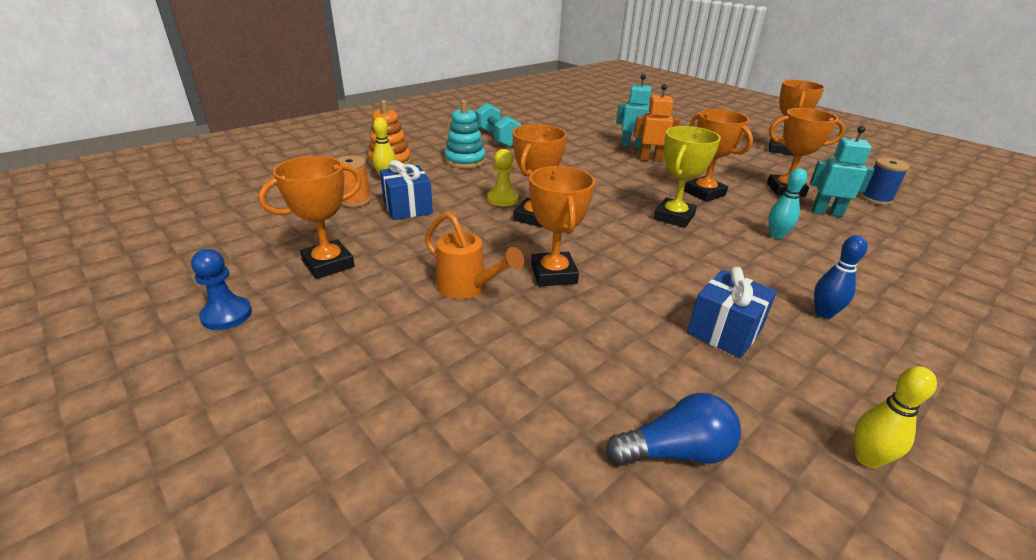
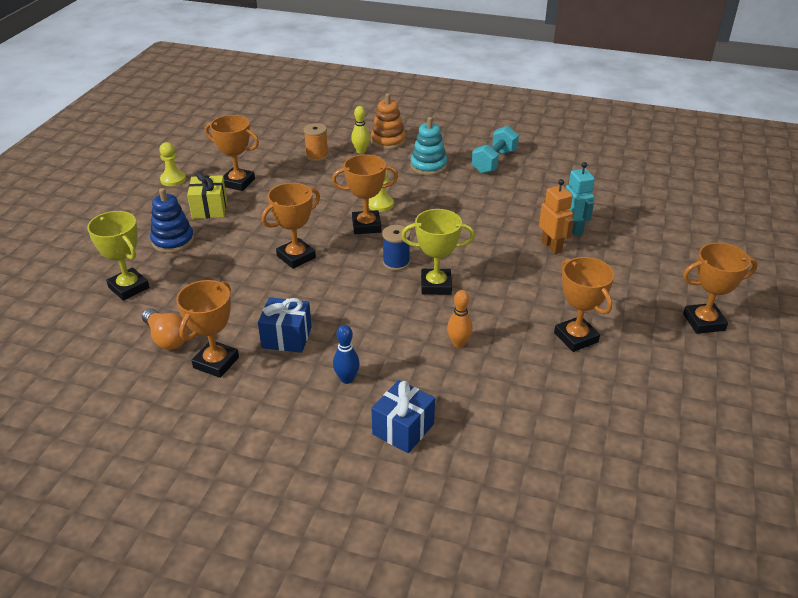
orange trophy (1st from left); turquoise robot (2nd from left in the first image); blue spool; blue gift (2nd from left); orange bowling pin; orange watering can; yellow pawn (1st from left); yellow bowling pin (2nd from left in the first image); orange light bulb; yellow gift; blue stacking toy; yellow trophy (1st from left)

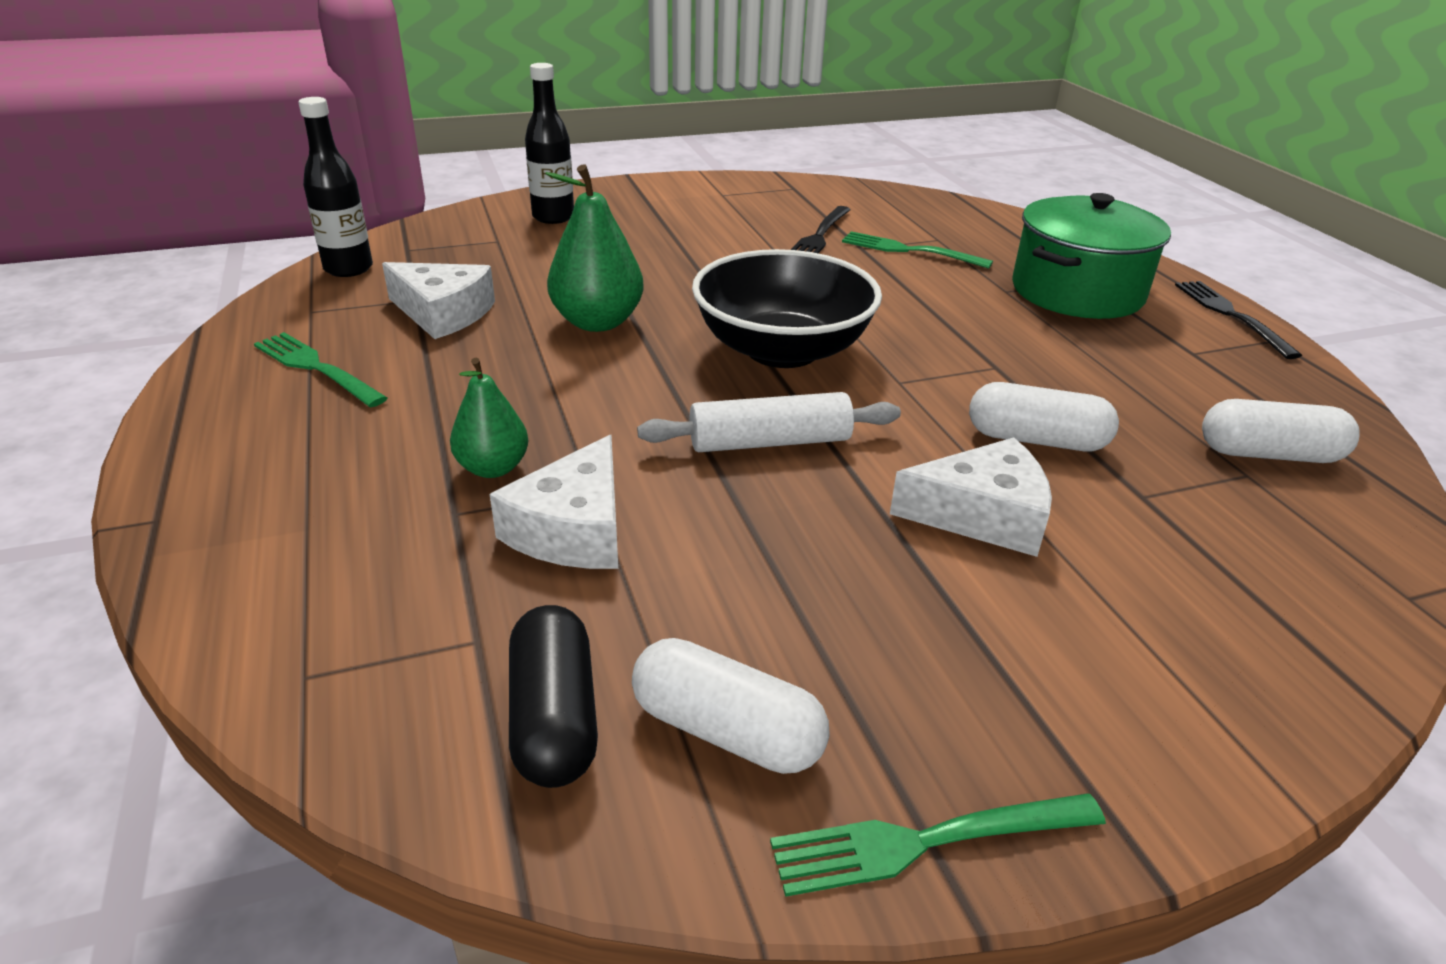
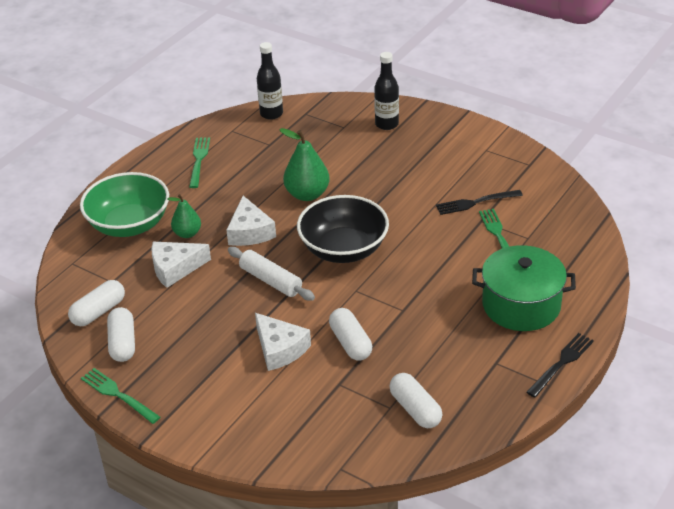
white cheese (2nd from left); white capsule (1st from left); green bowl

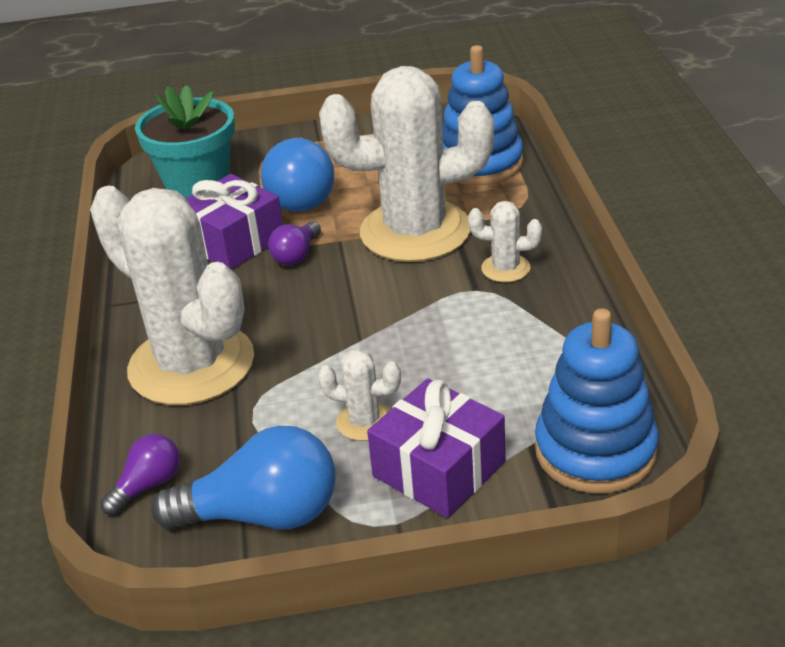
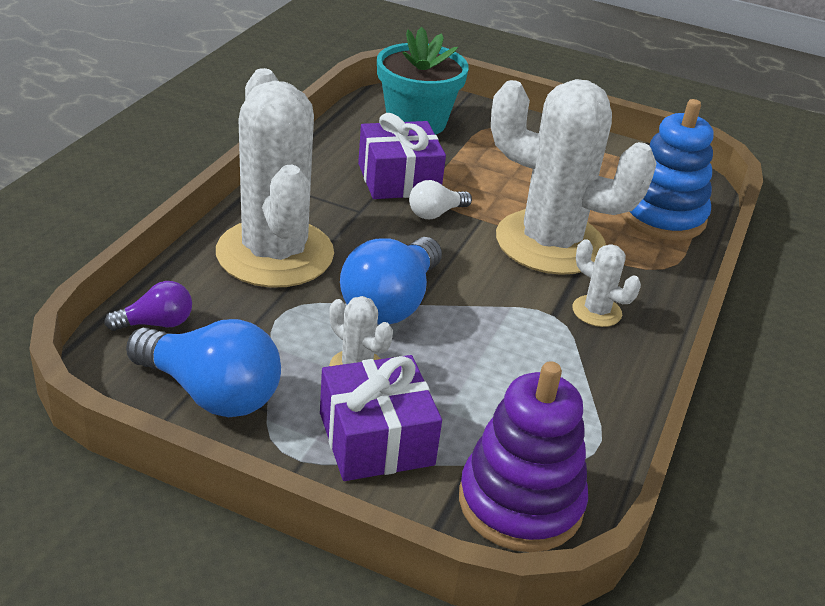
blue light bulb (2nd from left); white light bulb; purple stacking toy

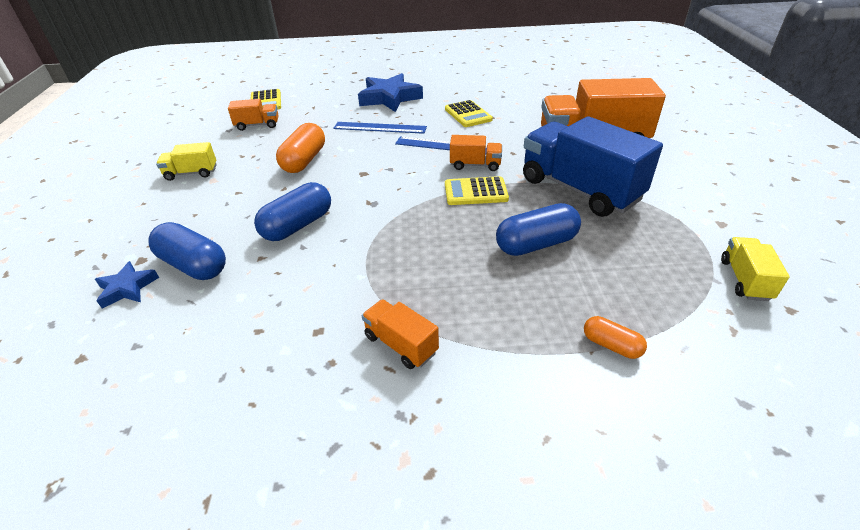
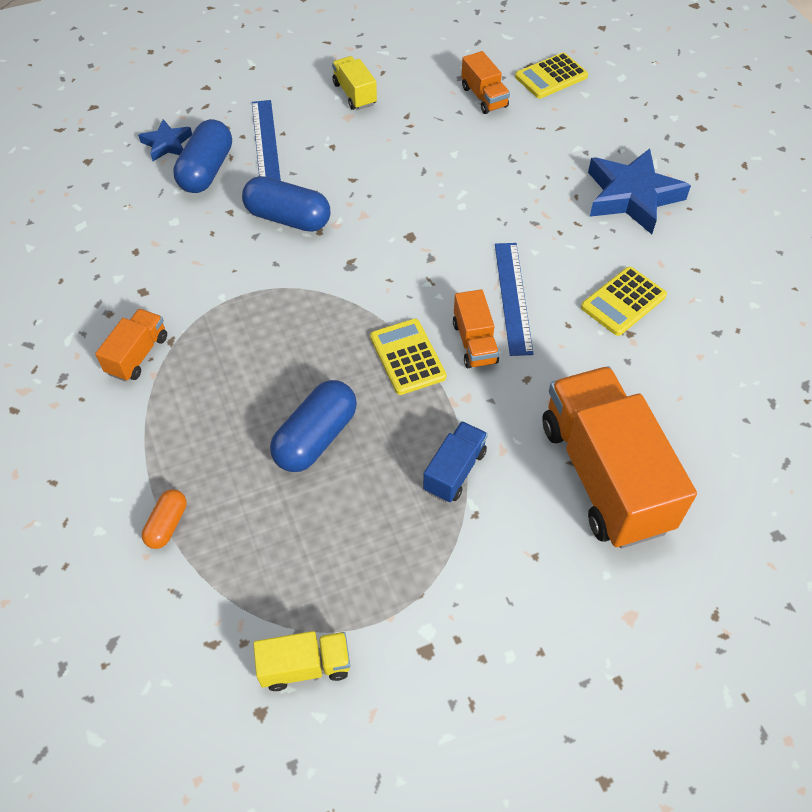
blue truck; blue ruler (1st from left); orange capsule (1st from left in the first image); blue capsule (3rd from left)

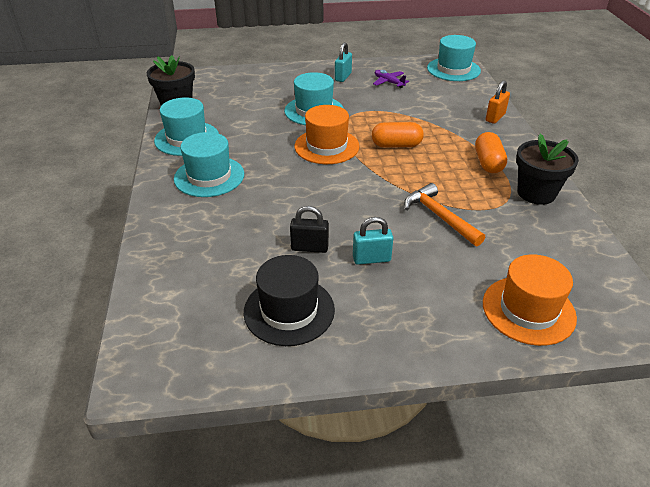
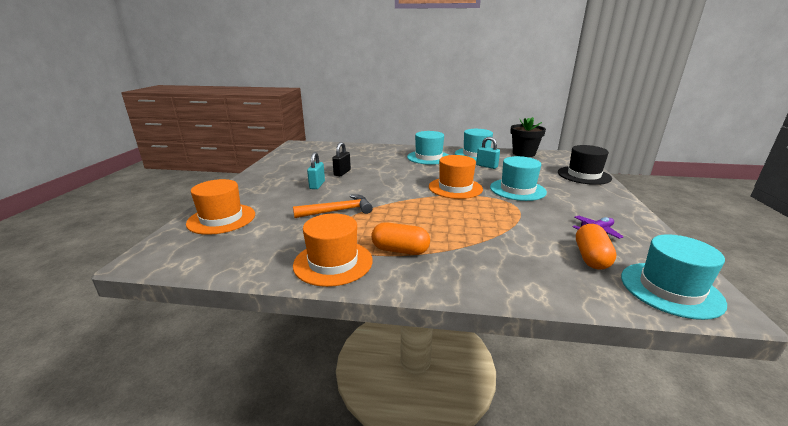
turquoise padlock (2nd from left); orange padlock; orange capsule (2nd from left); orange hat (2nd from left); black hat

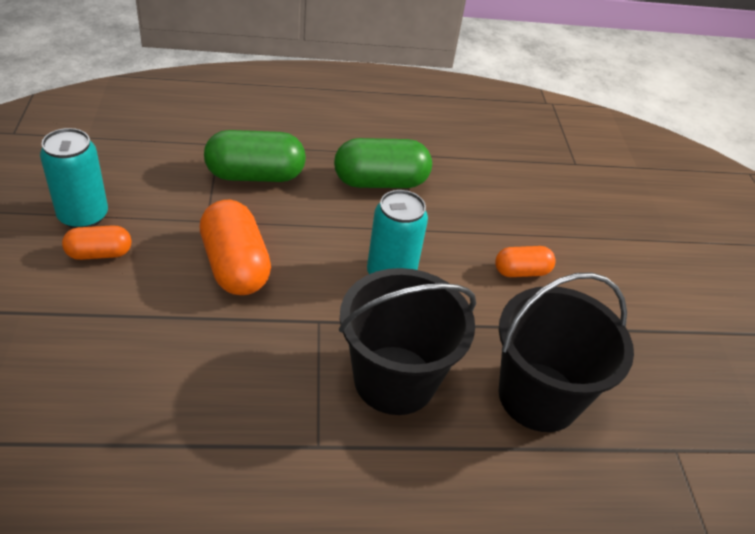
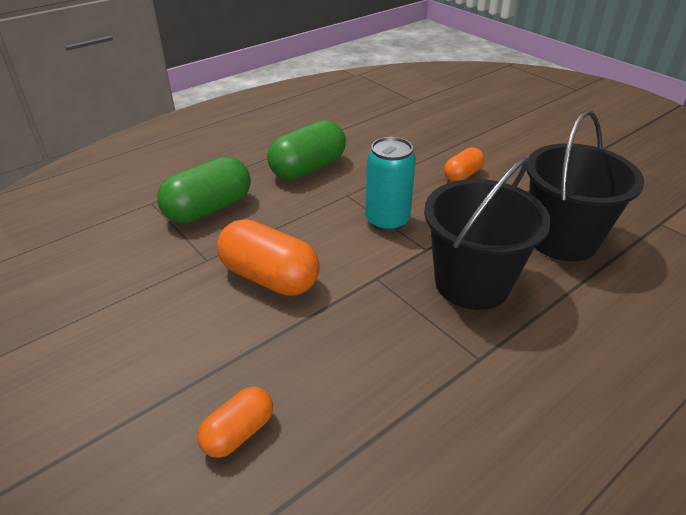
turquoise can (1st from left in the first image); orange capsule (1st from left)

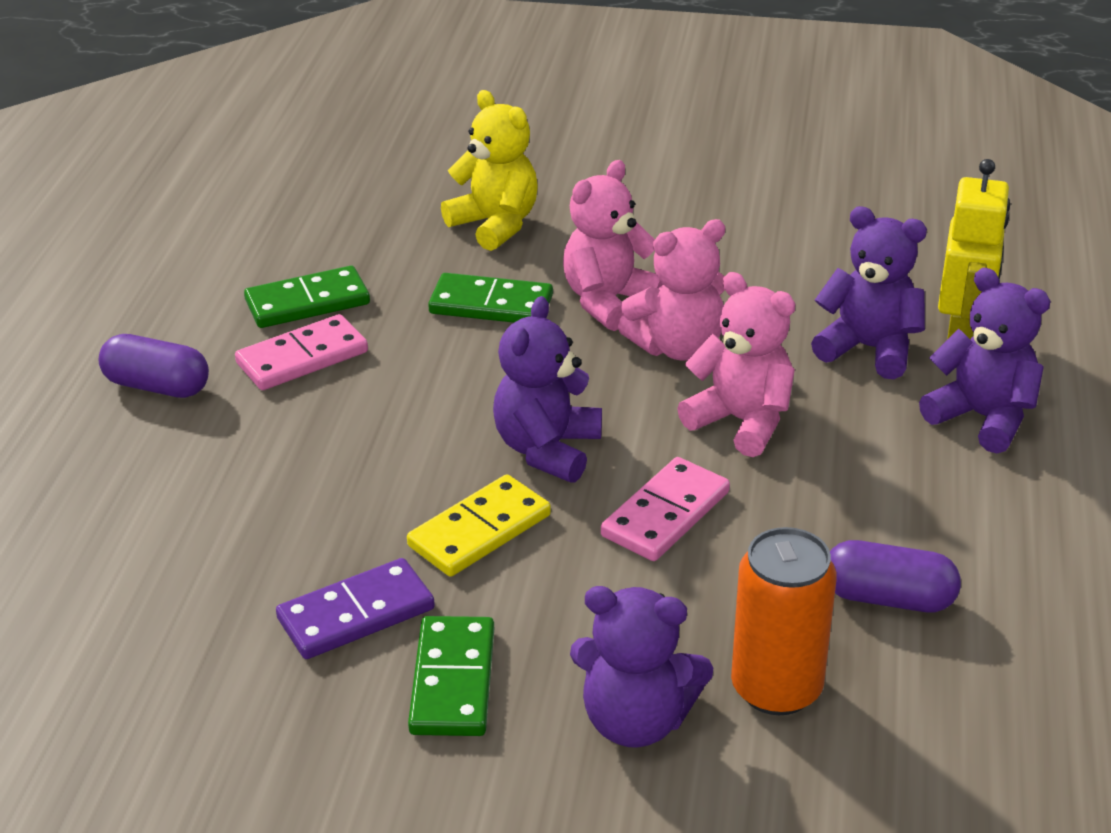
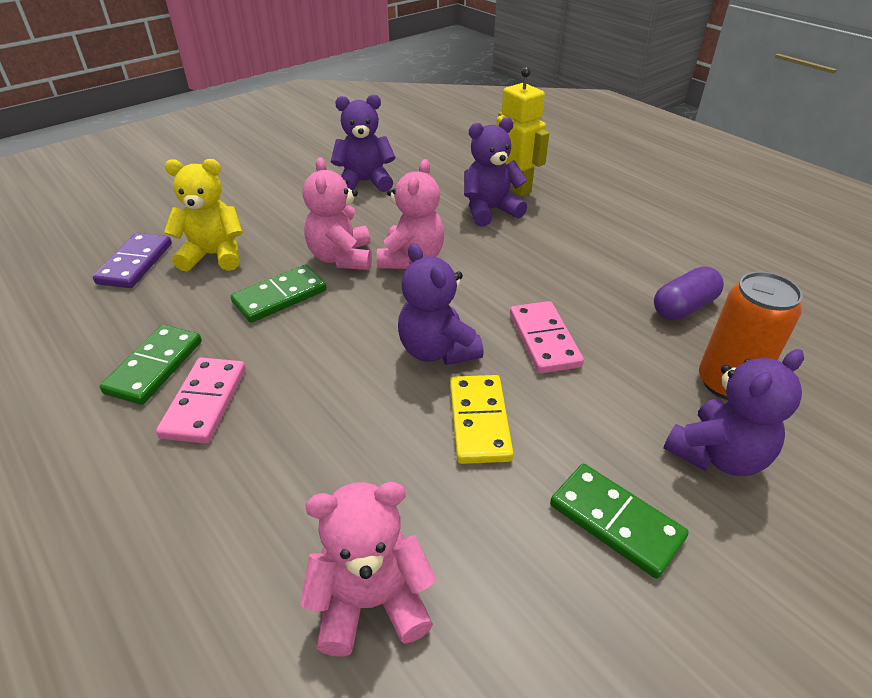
purple teddy bear (1st from left); pink teddy bear (2nd from left); purple capsule (1st from left in the first image); purple domino

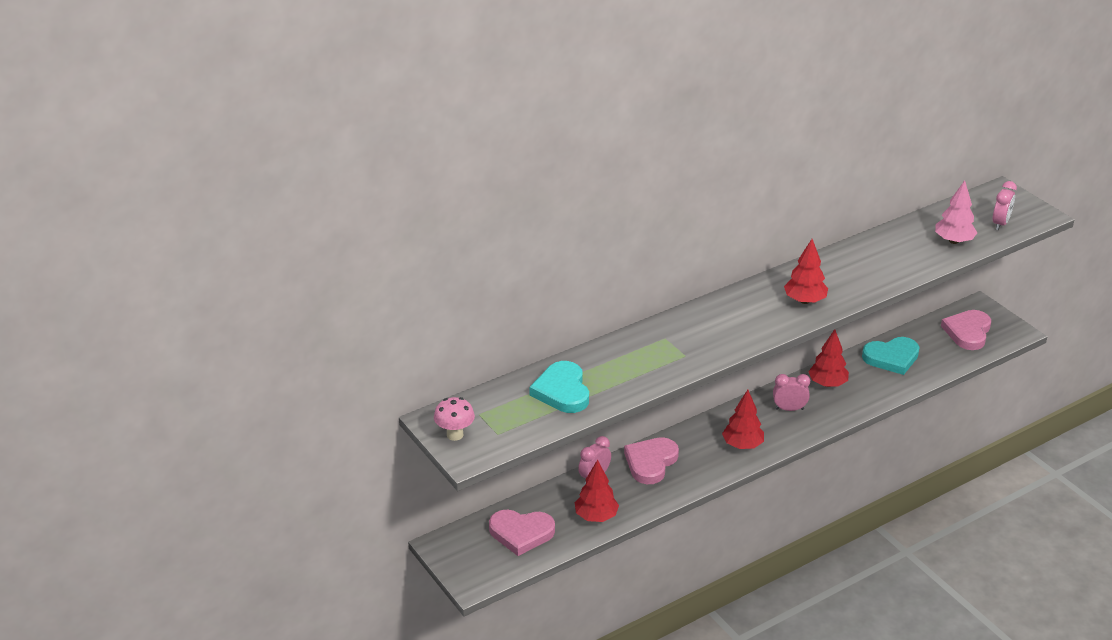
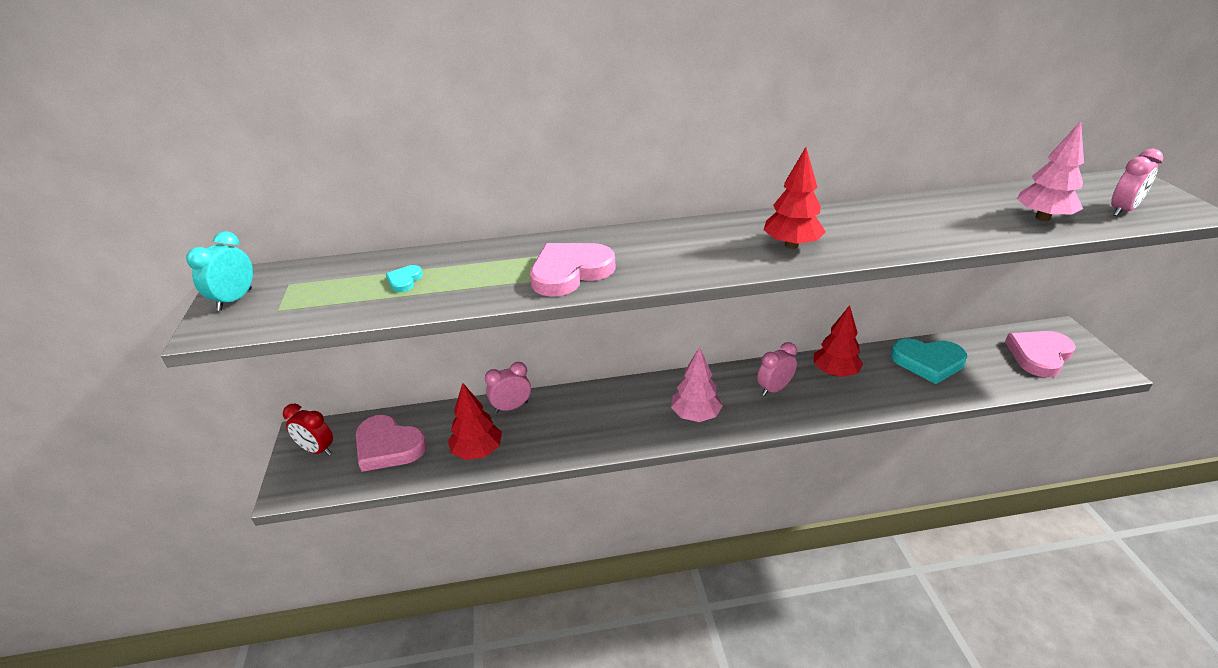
turquoise heart (1st from left); pink clock (2nd from left); pink tree (1st from left); turquoise clock; pink heart (2nd from left); red clock

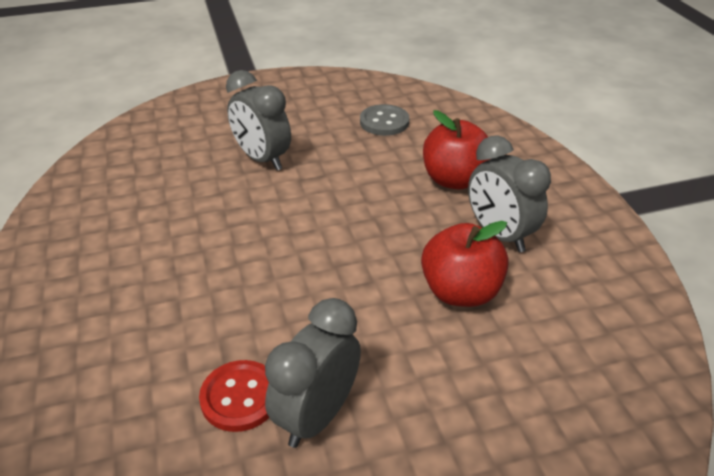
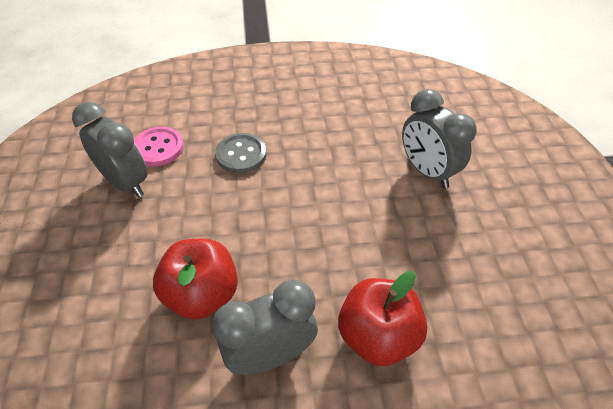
grey clock (3rd from left); grey button; pink button

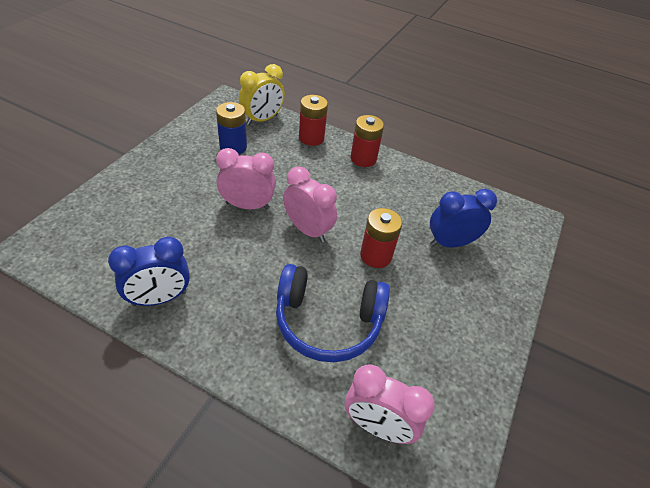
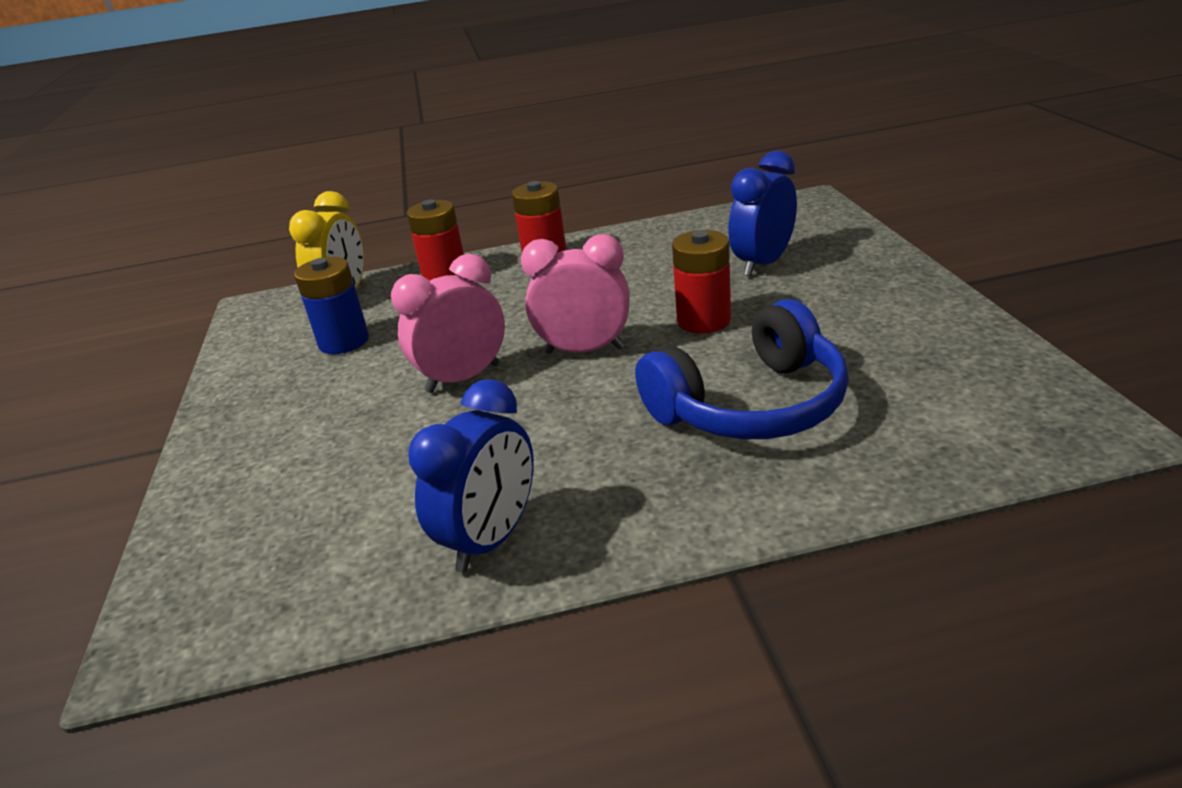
pink clock (3rd from left in the first image)

